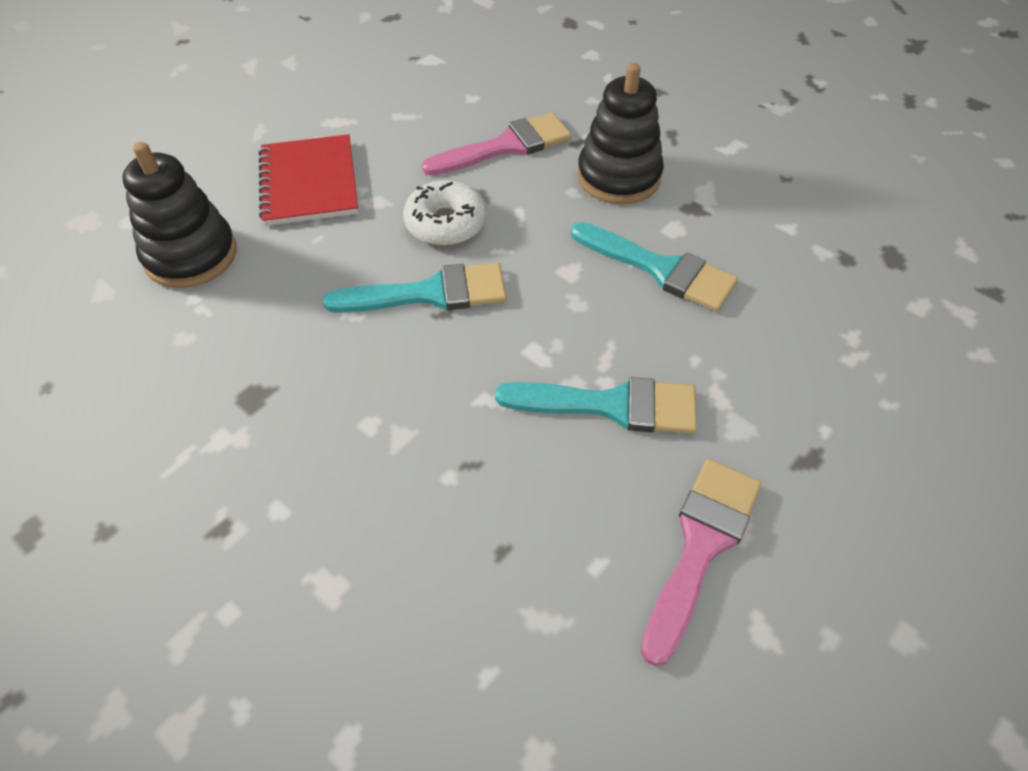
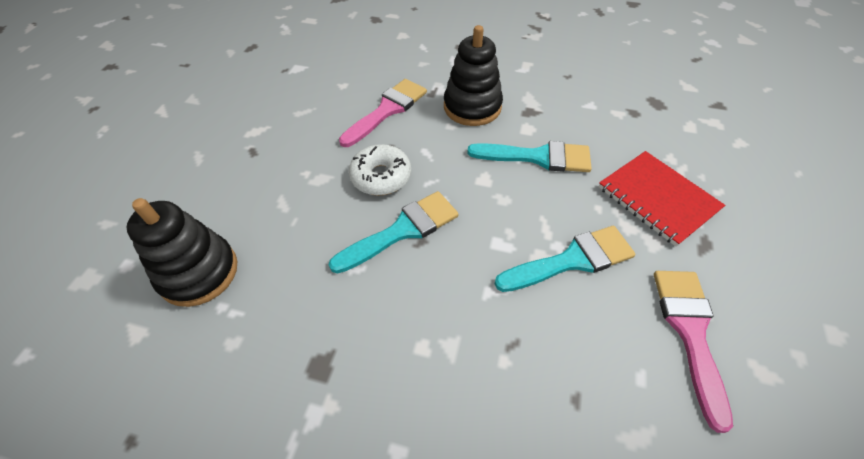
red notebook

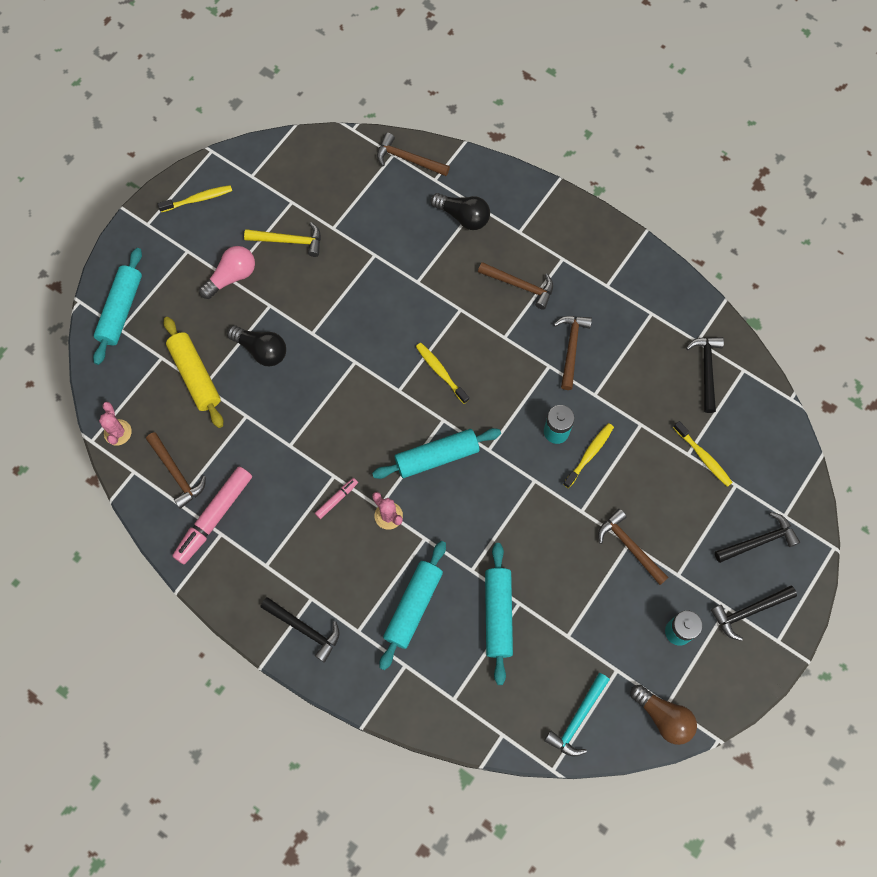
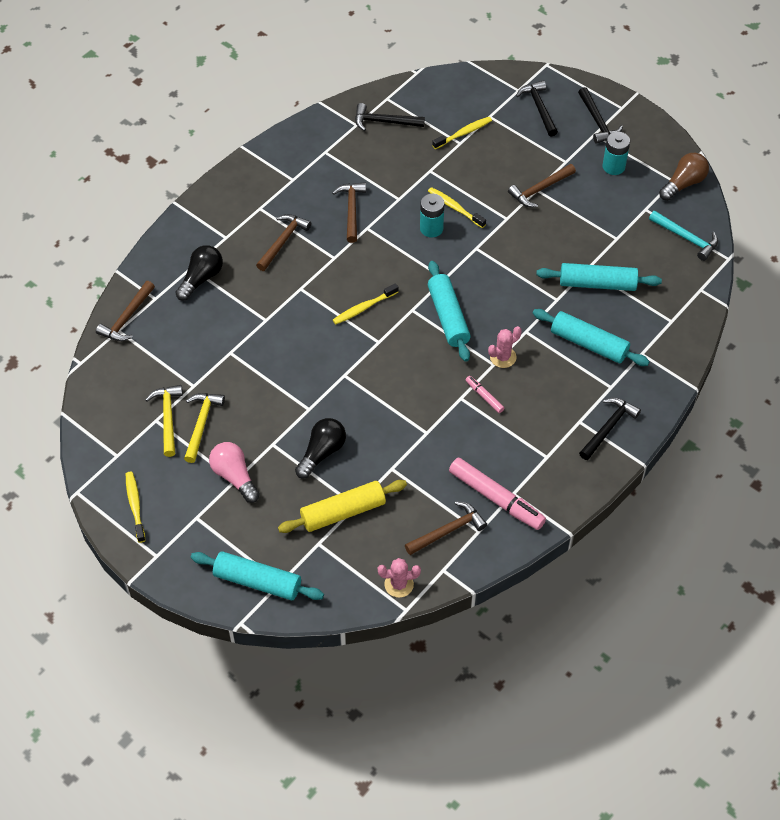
brown hammer (3rd from left); yellow hammer (1st from left)

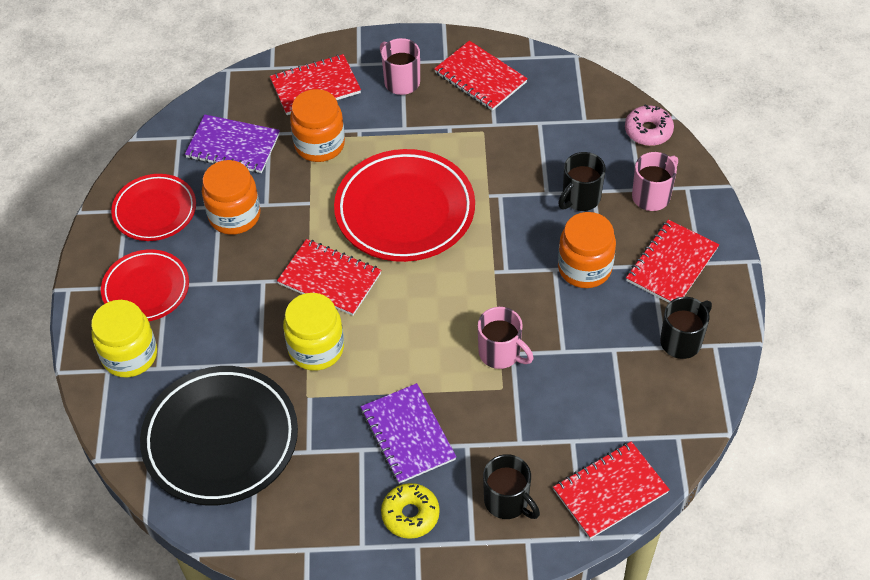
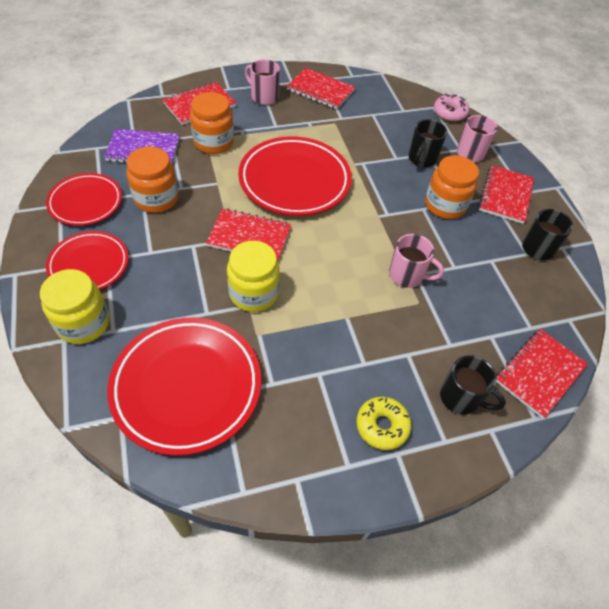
red plate (3rd from left); purple notebook (2nd from left in the first image)

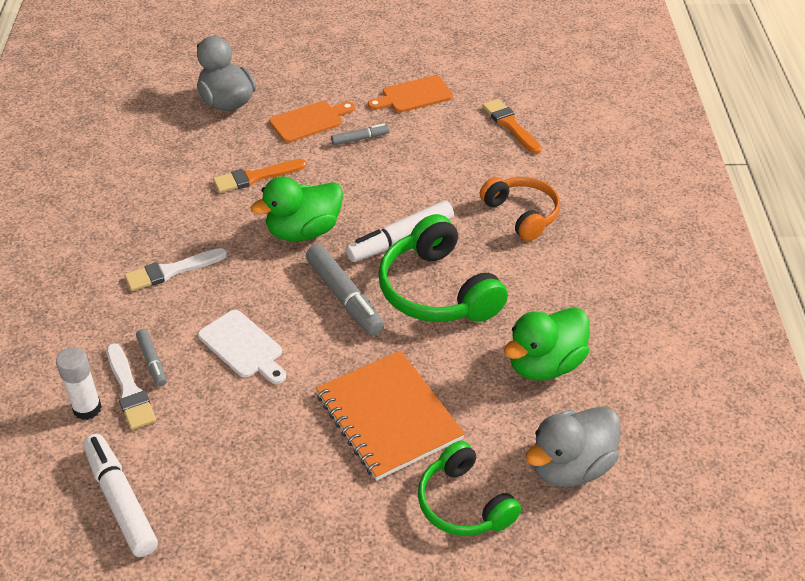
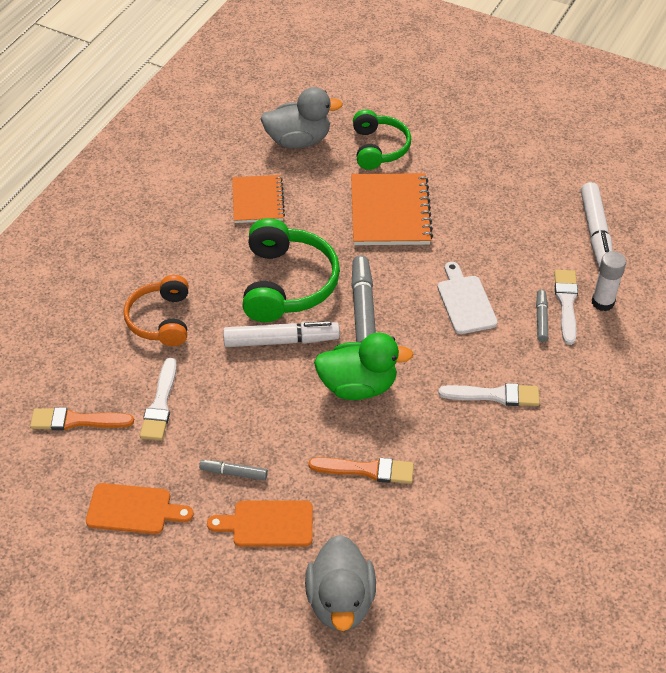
orange brush (1st from left); orange notebook (1st from left); white brush (1st from left)

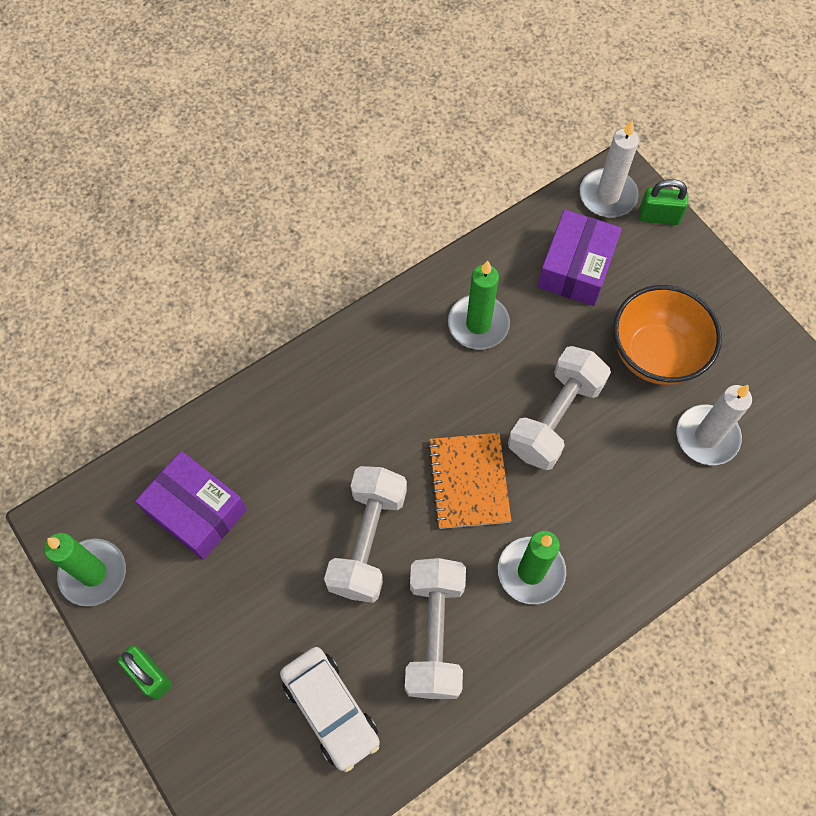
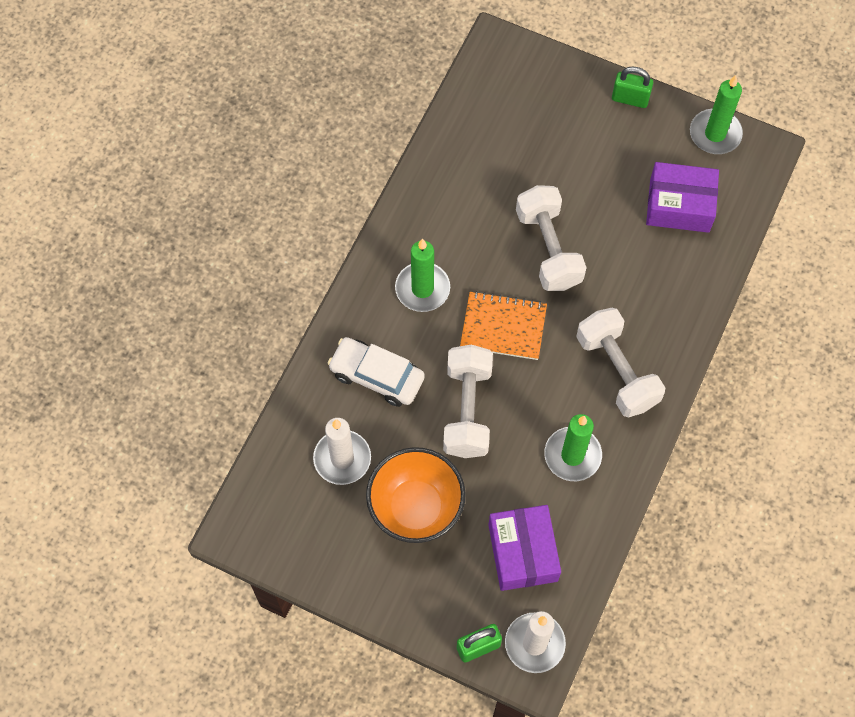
orange notebook; white dumbbell (3rd from left); white car

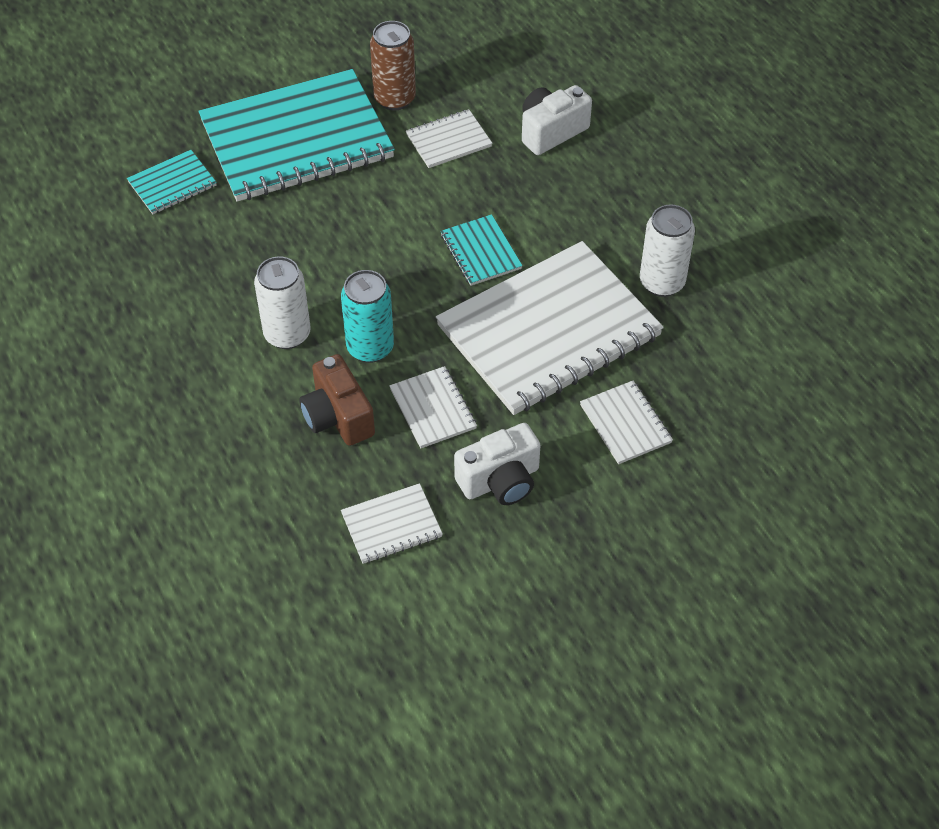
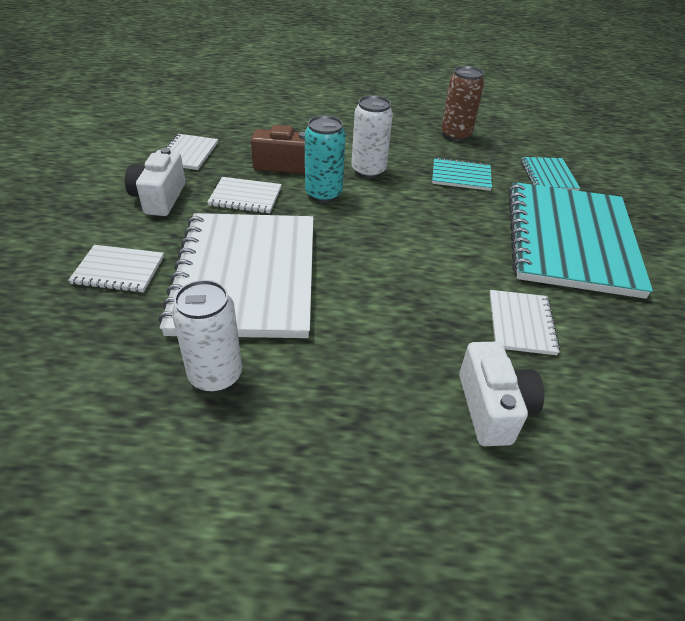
brown can; turquoise notebook (1st from left)

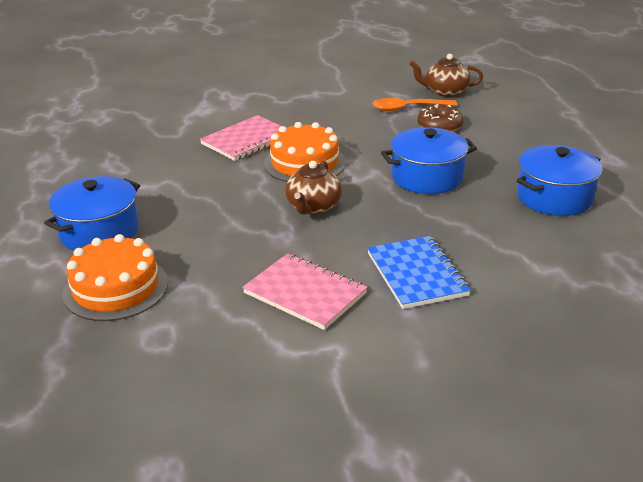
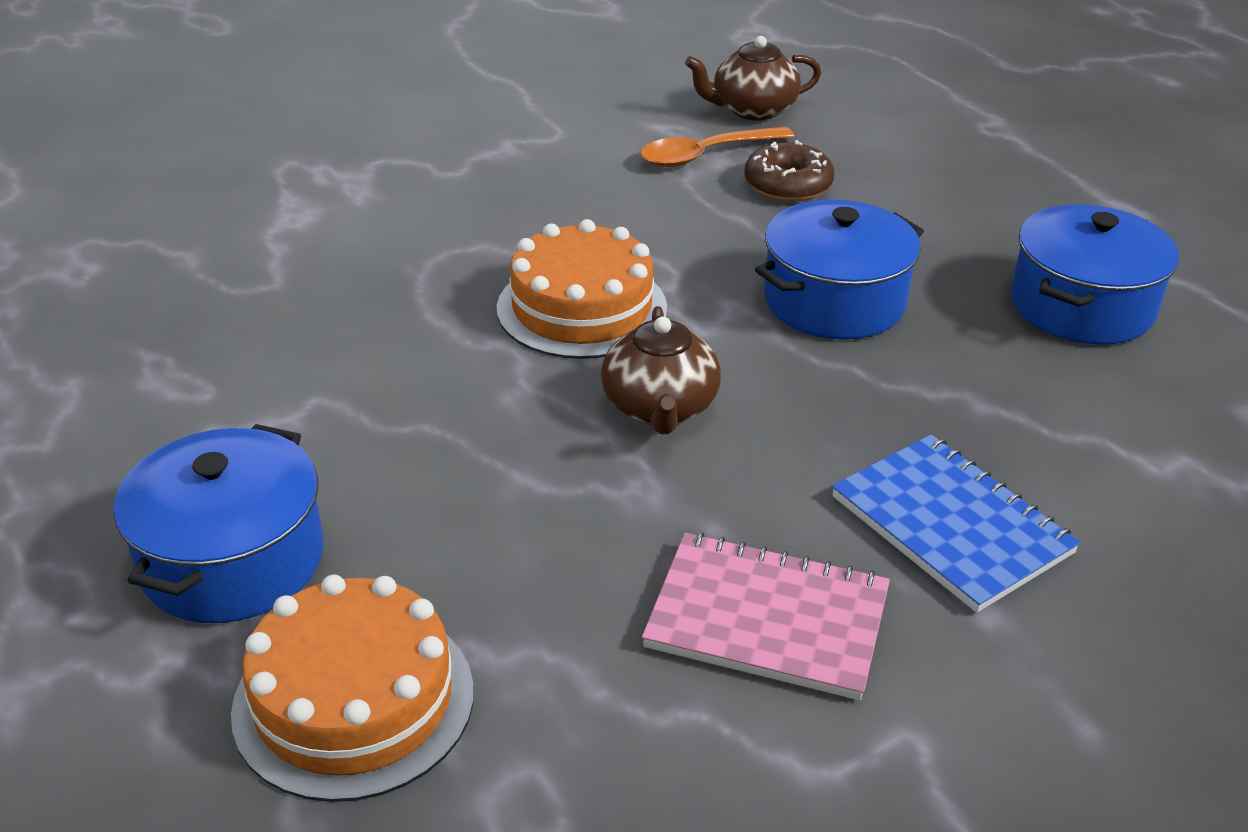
pink notebook (1st from left in the first image)

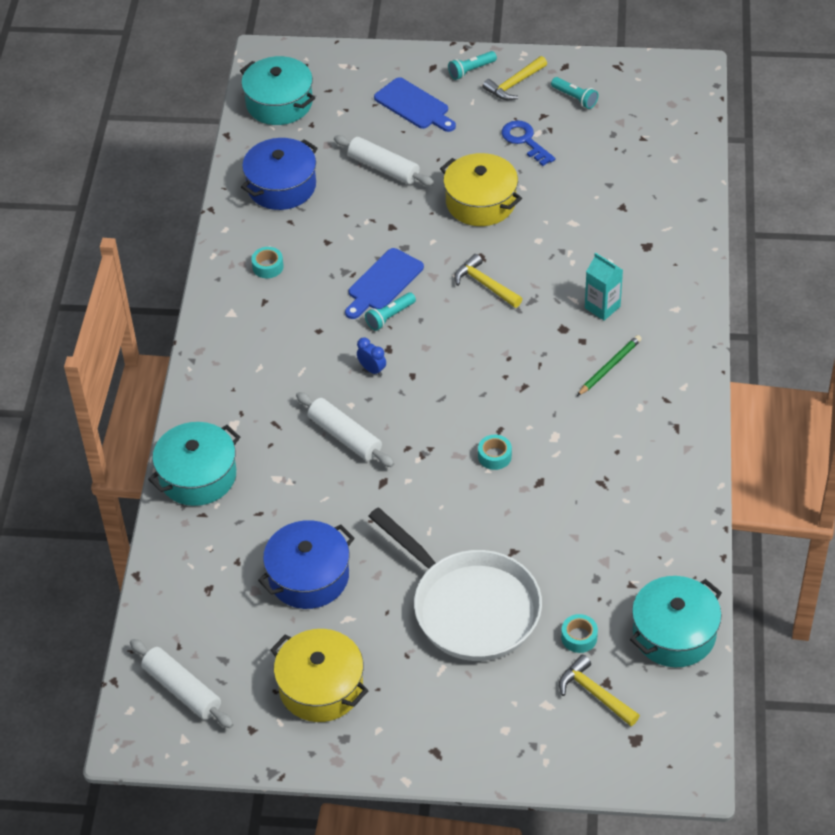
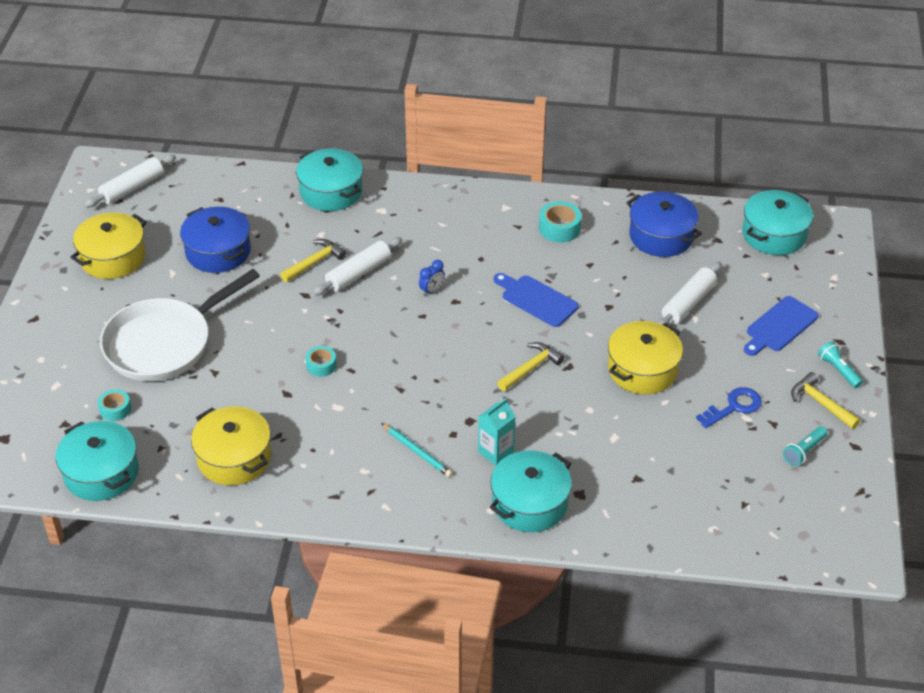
turquoise tape (3rd from left); turquoise flashlight (1st from left in the first image); turquoise pencil; yellow hammer (1st from left); yellow pot (2nd from left); turquoise pot (3rd from left)

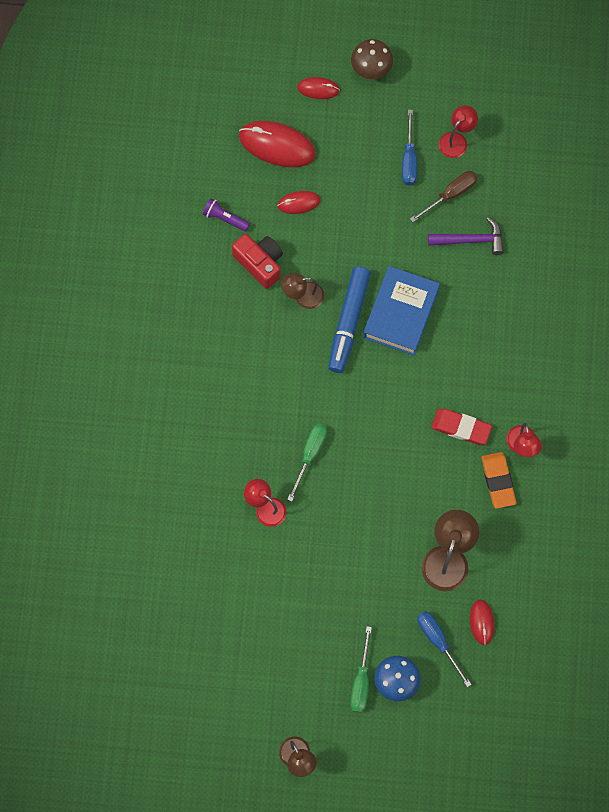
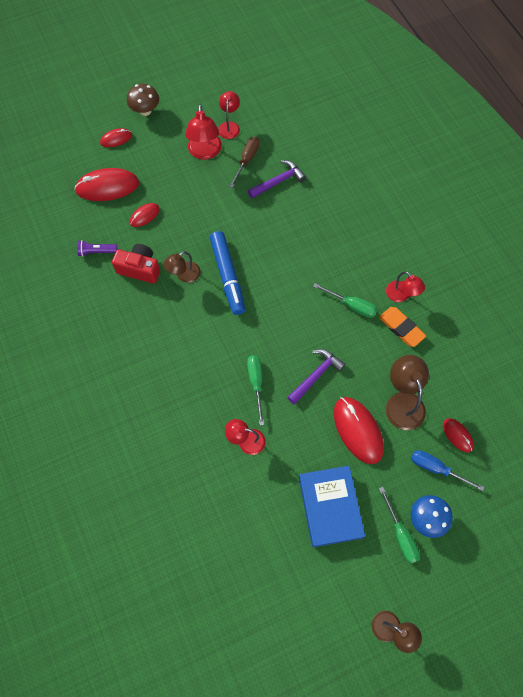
red lamp (1st from left); blue book; green screwdriver (2nd from left); purple hammer (2nd from left); red mouse (4th from left)

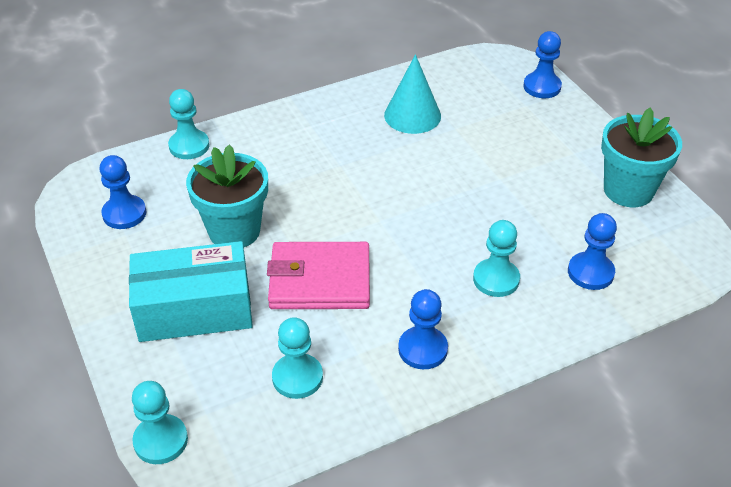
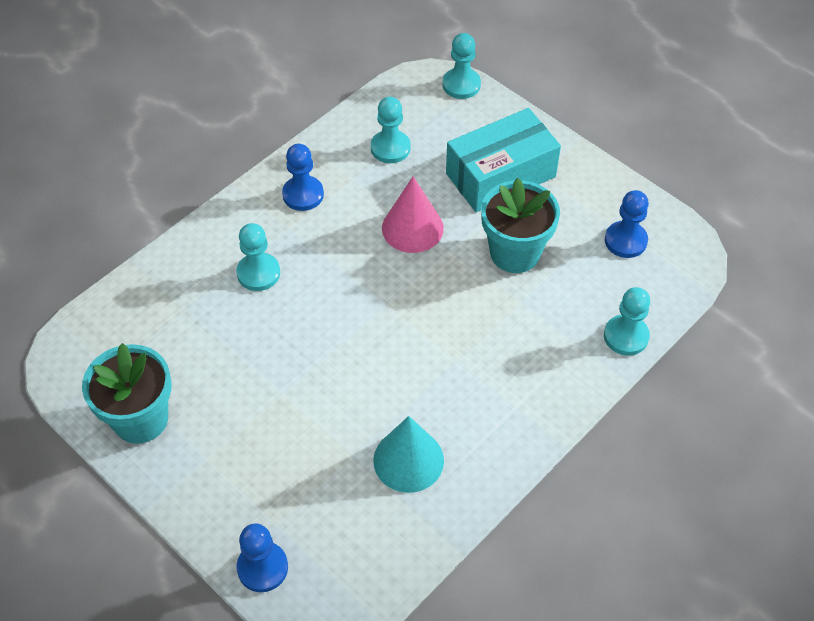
blue pawn (4th from left in the first image); pink cone

